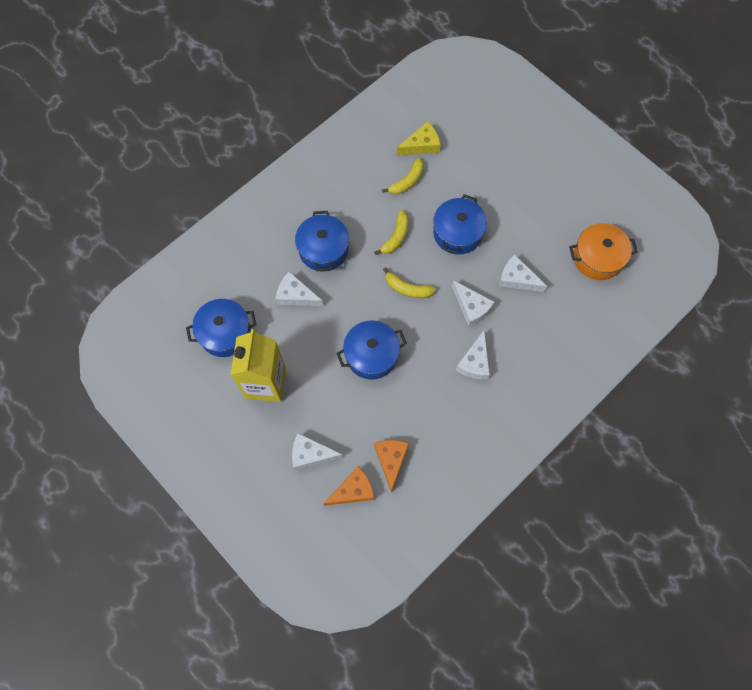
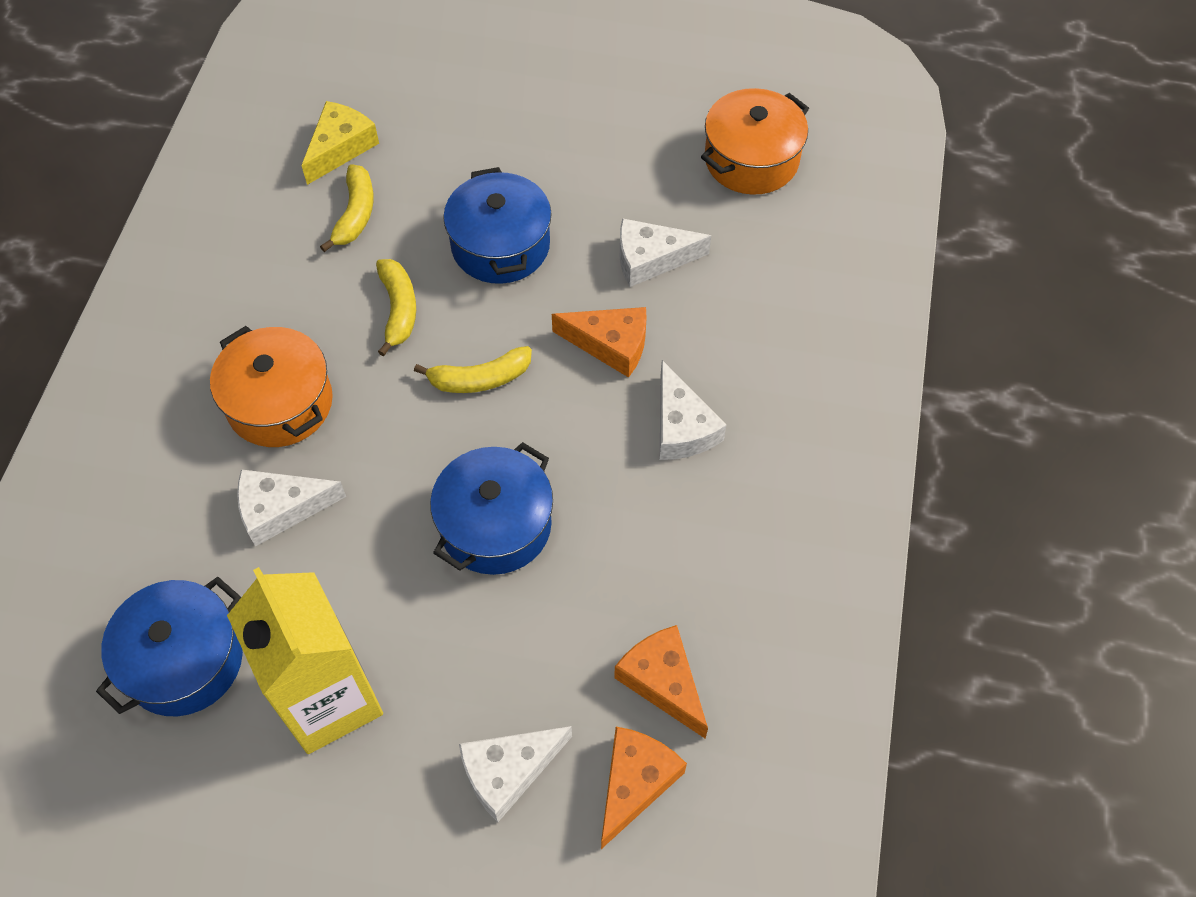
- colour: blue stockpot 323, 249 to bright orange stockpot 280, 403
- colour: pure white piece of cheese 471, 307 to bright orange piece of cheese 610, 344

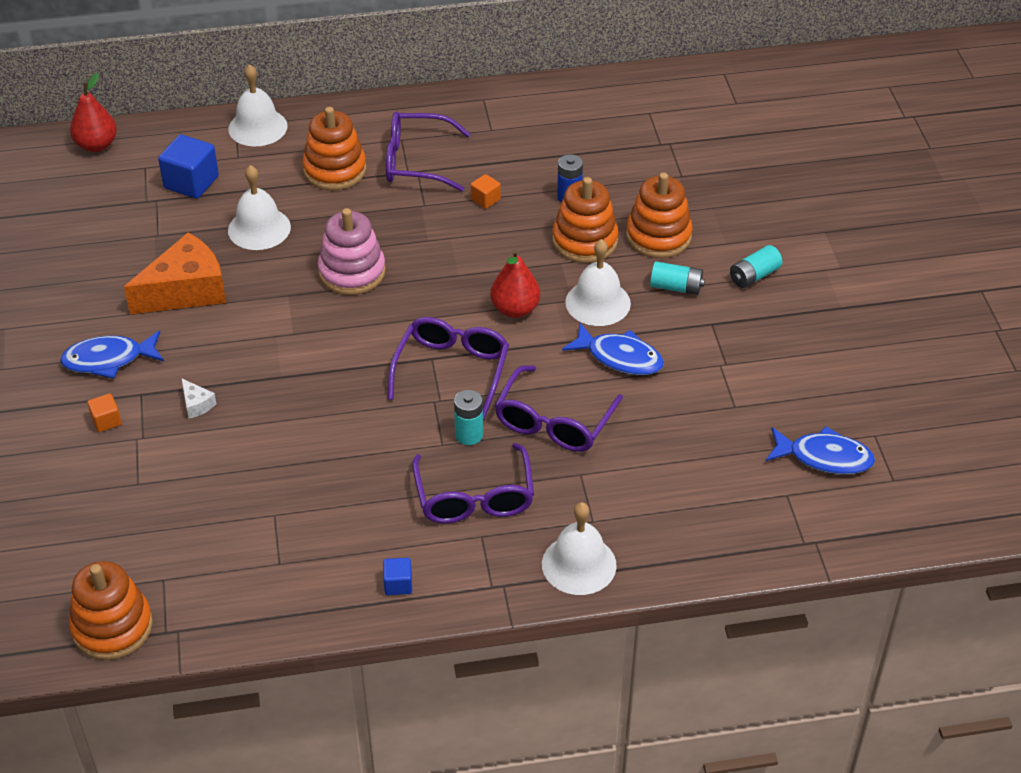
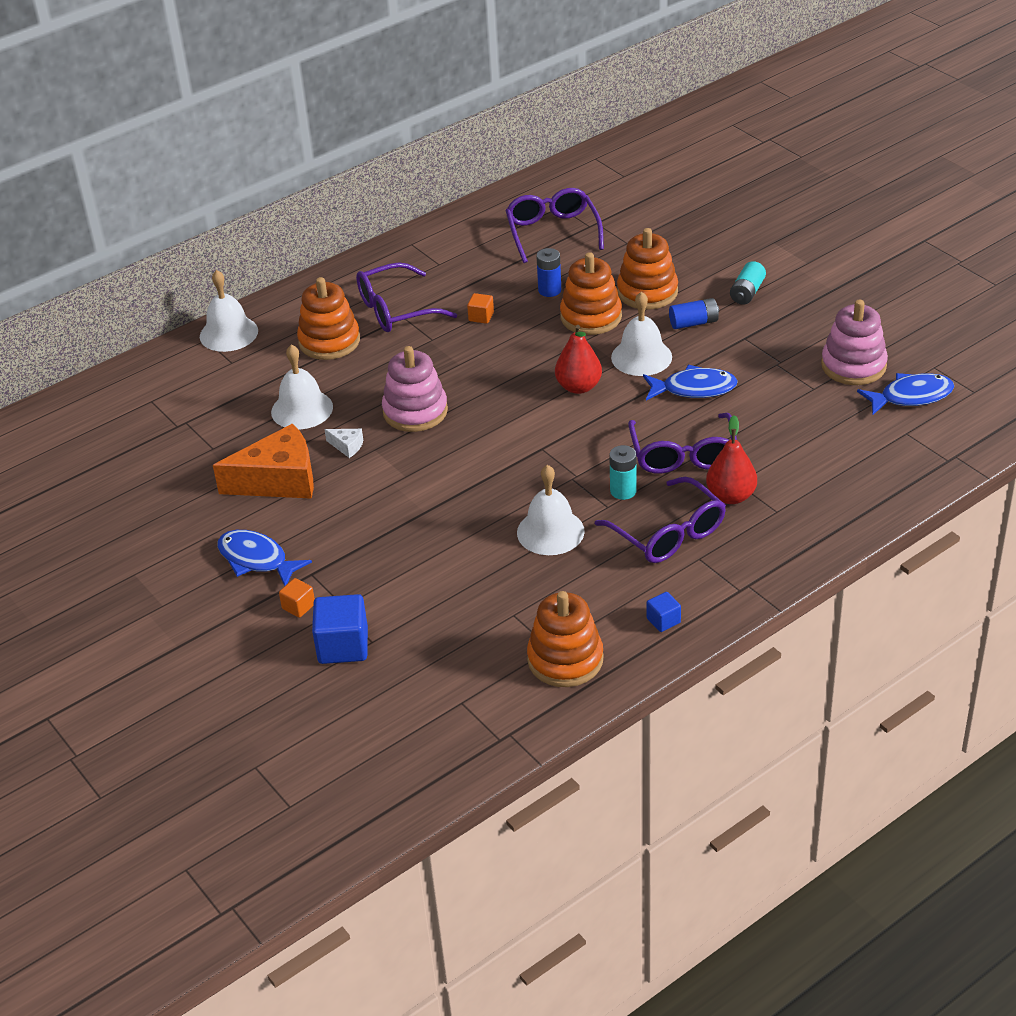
- appeared: rosy ring stacker 853, 365
- relocated: bright orange ring stacker 112, 627 to 565, 659
- relocated: scarlet pear 96, 145 to 731, 496
- relocated: blue solid cube 191, 182 to 343, 646
- relocated: pure white piece of cheese 196, 404 to 347, 446
- relocated: purple glasses 452, 370 to 552, 232
- relocated: pure white bell 579, 564 to 550, 531
- colour: turquoise AA battery 676, 287 to blue AA battery 694, 323
- spun: blue fish figure 108, 360 = 256, 560 75 degrees clockwise
- spun: bright orange piece of cheese 186, 290 = 279, 480 45 degrees clockwise

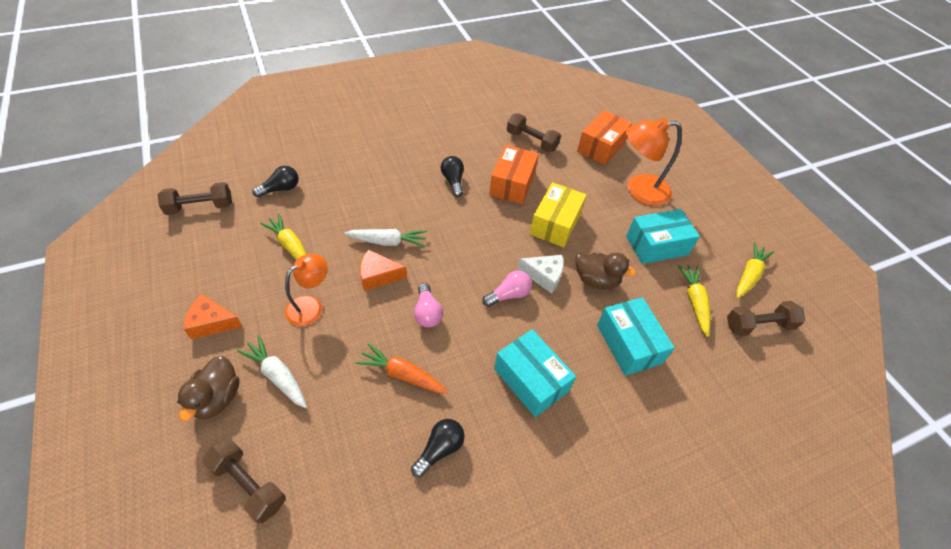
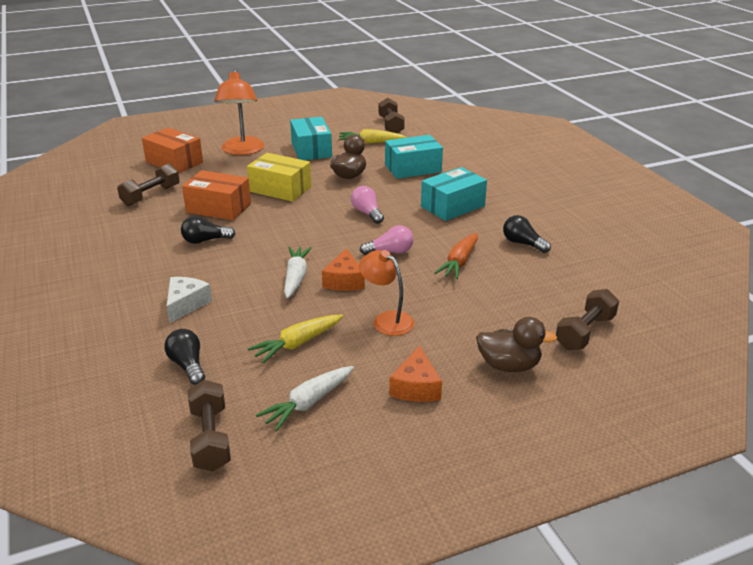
- missing: yellow carrot 749, 275
- relocated: pure white carrot 277, 375 to 308, 403
- relocated: pure white piece of cheese 544, 276 to 186, 304

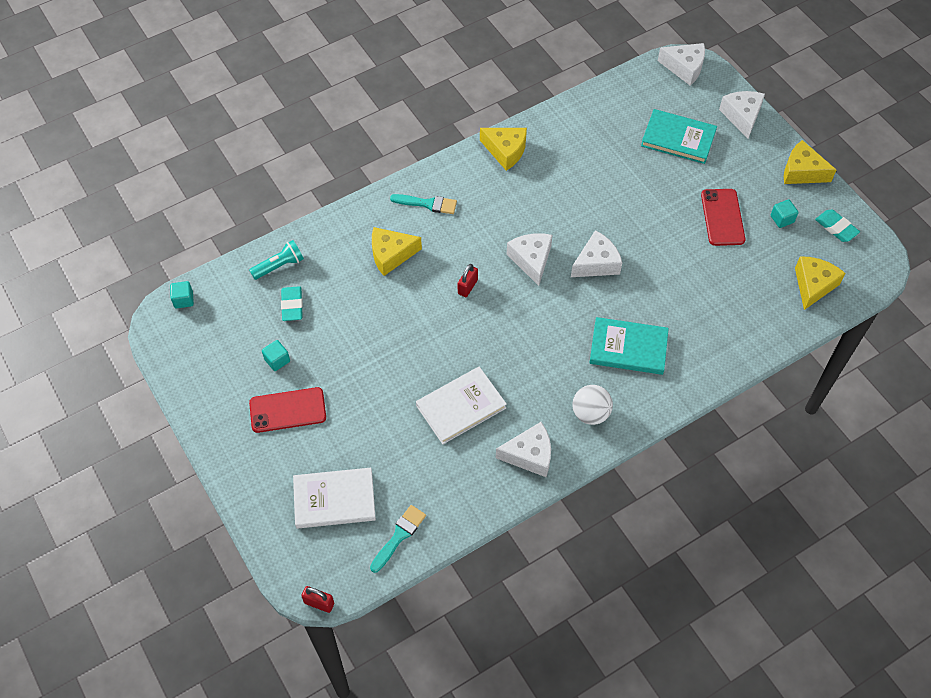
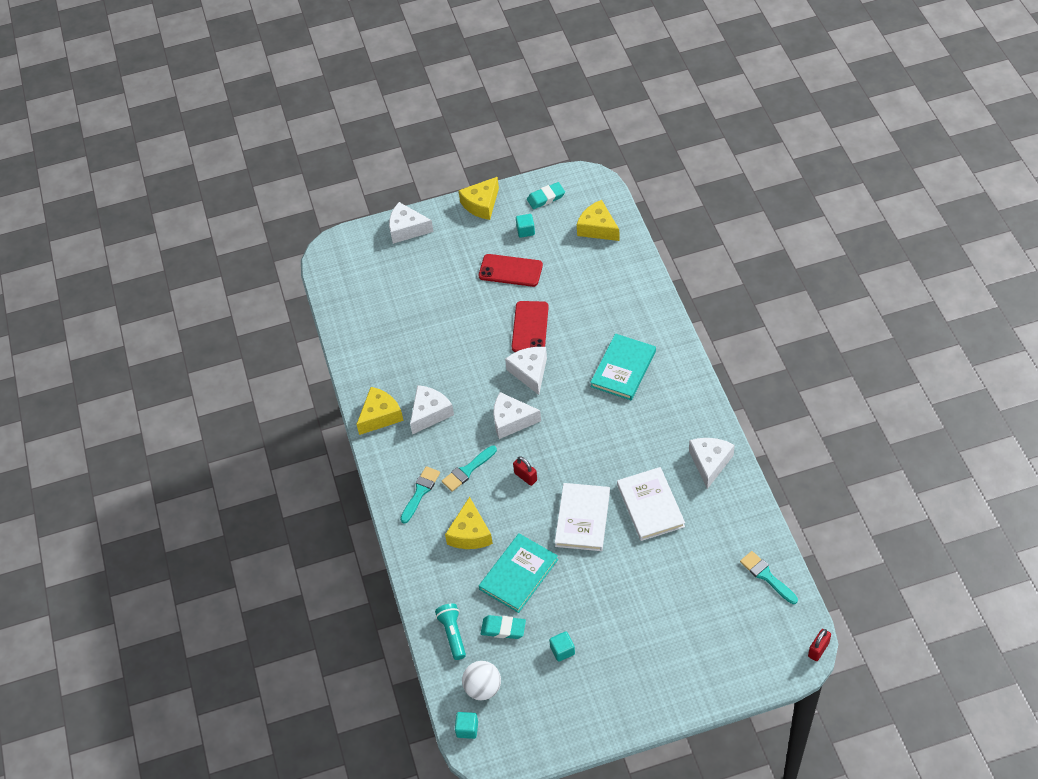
- appeared: turquoise brush 467, 470
- relocated: scarlet phone 287, 410 to 530, 327
- relocated: pure white hardcover 334, 499 to 582, 518
- relocated: pure white play ball 590, 413 to 483, 688
- relocated: turquoise hardcover 678, 138 to 518, 574
- relocated: pure white piece of cheese 684, 68 to 430, 413

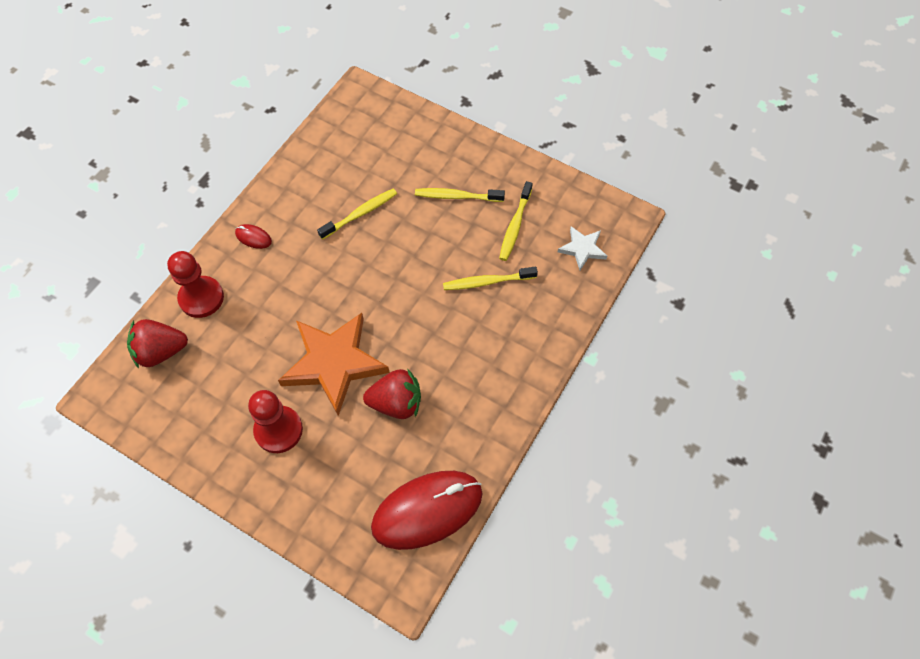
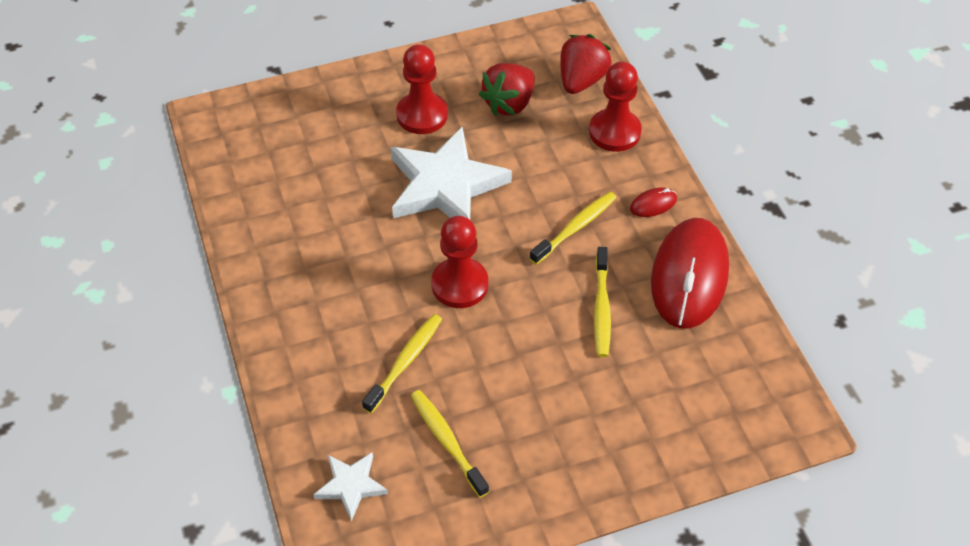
- appeared: scarlet pawn 460, 284
- relocated: scarlet toy strawberry 396, 403 to 509, 104
- relocated: scarlet mouse 427, 510 to 689, 276
- relocated: yellow tooth brush 457, 196 to 575, 228
- colour: bright orange star 334, 363 to pure white star 445, 185

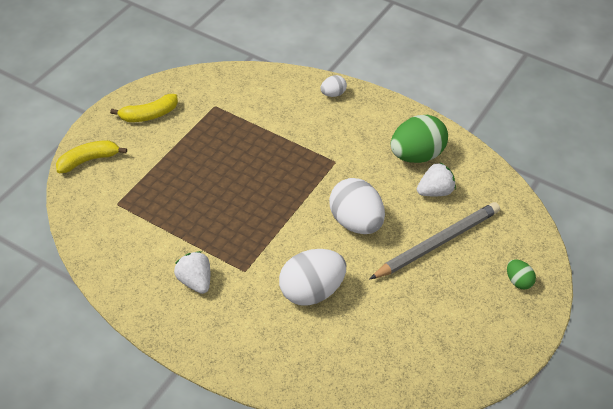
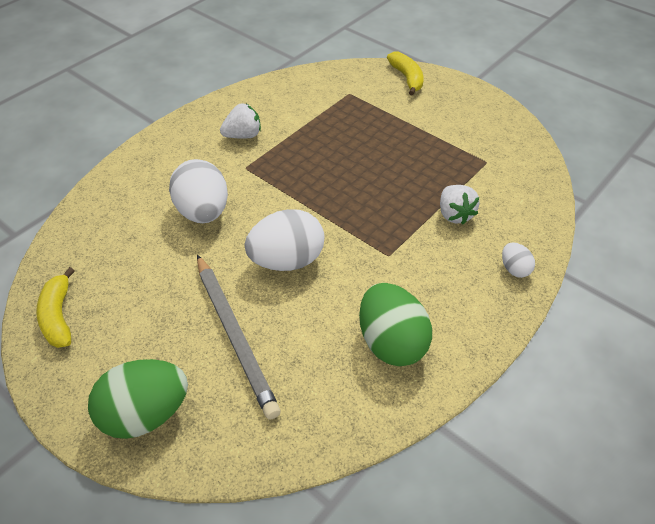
- relocated: yellow banana fruit 149, 115 to 58, 316
- relocated: pure white toy strawberry 435, 191 to 454, 214
- size: emerald egg shape 518, 281 = 145, 414 x2.08

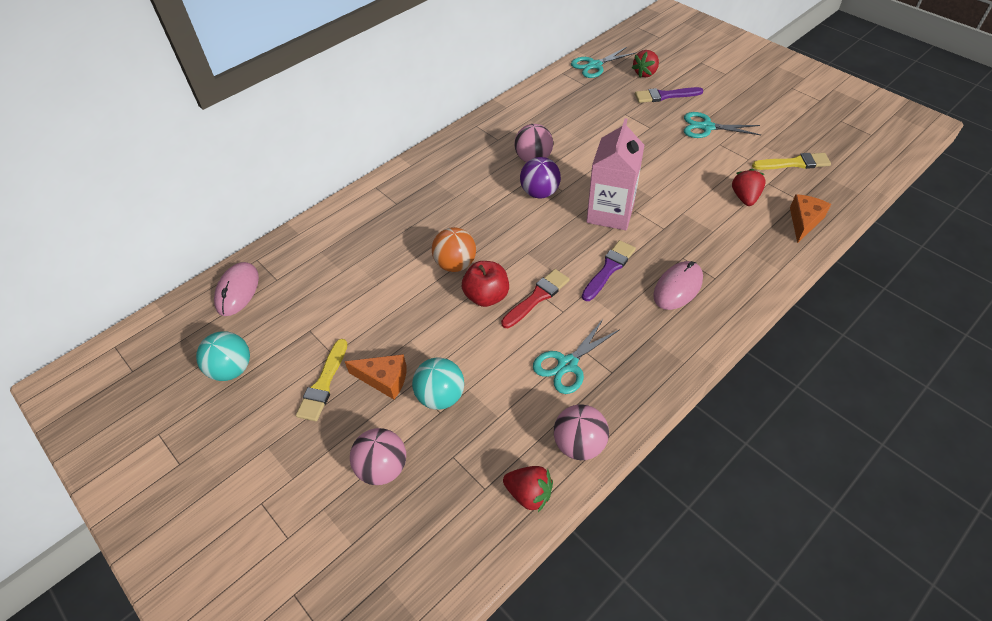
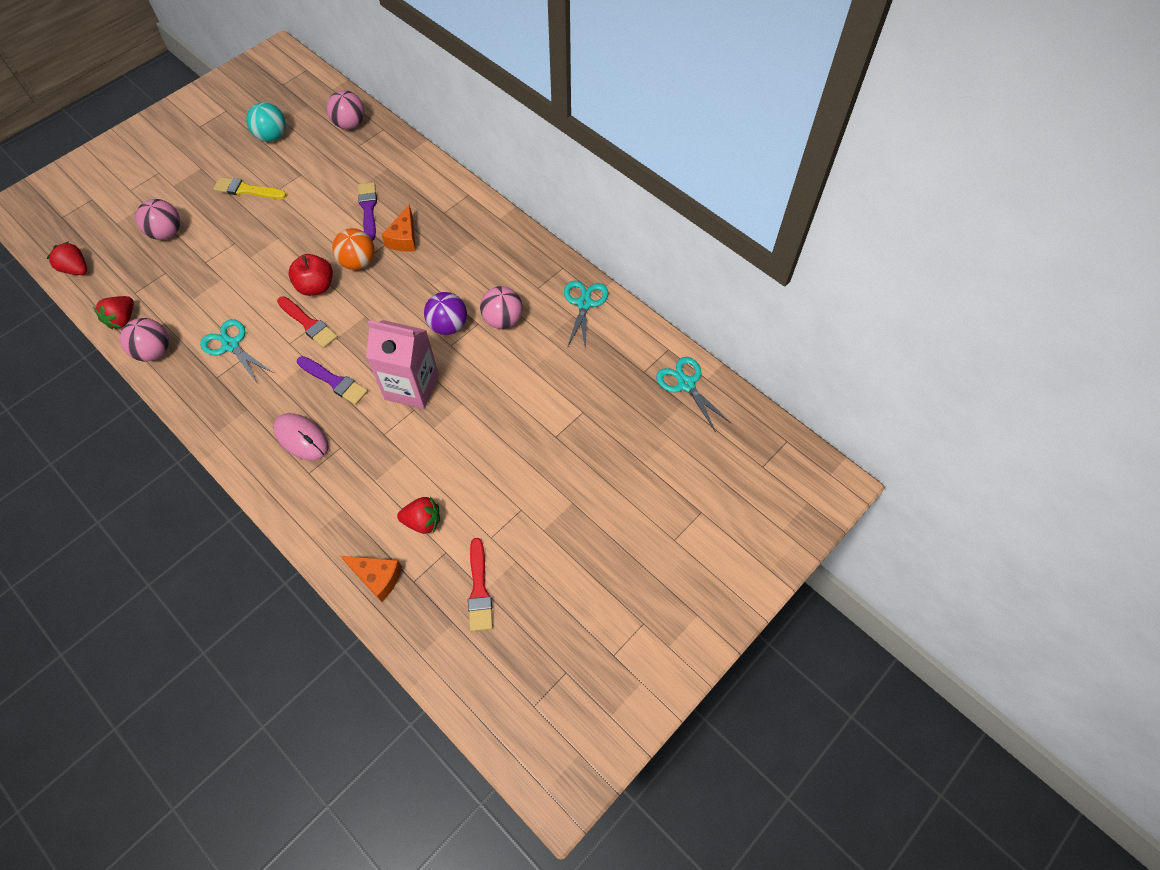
- missing: turquoise play ball 441, 396
- relocated: bright orange piece of cheese 384, 379 to 404, 238
- relocated: scarlet toy strawberry 645, 73 to 76, 269
- relocated: purple brush 665, 96 to 368, 209
- relocated: turquoise pair of scissors 706, 127 to 584, 303
- exchanged: rosy mouse 237, 291 to rosy play ball 350, 124
- colour: yellow brush 794, 163 to scarlet brush 479, 589

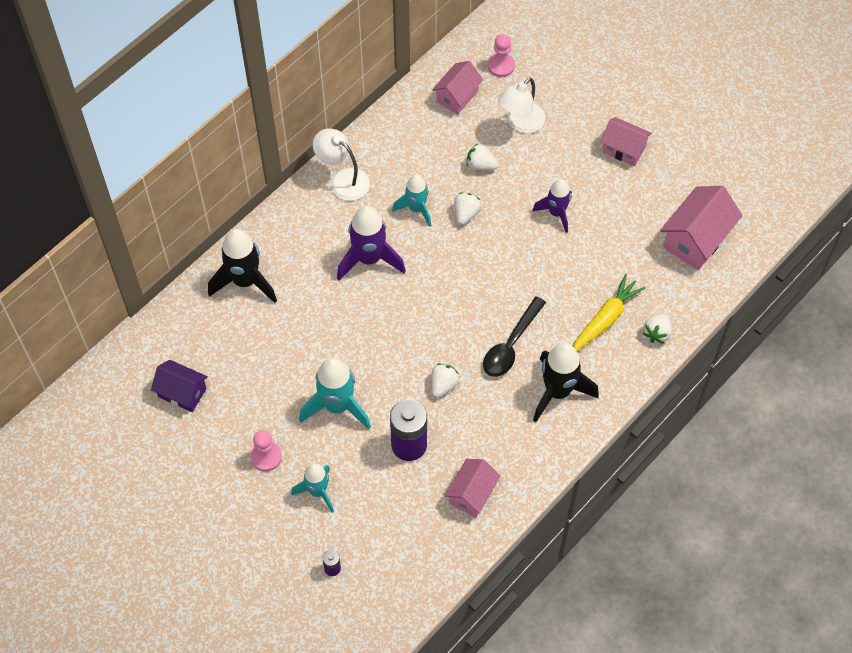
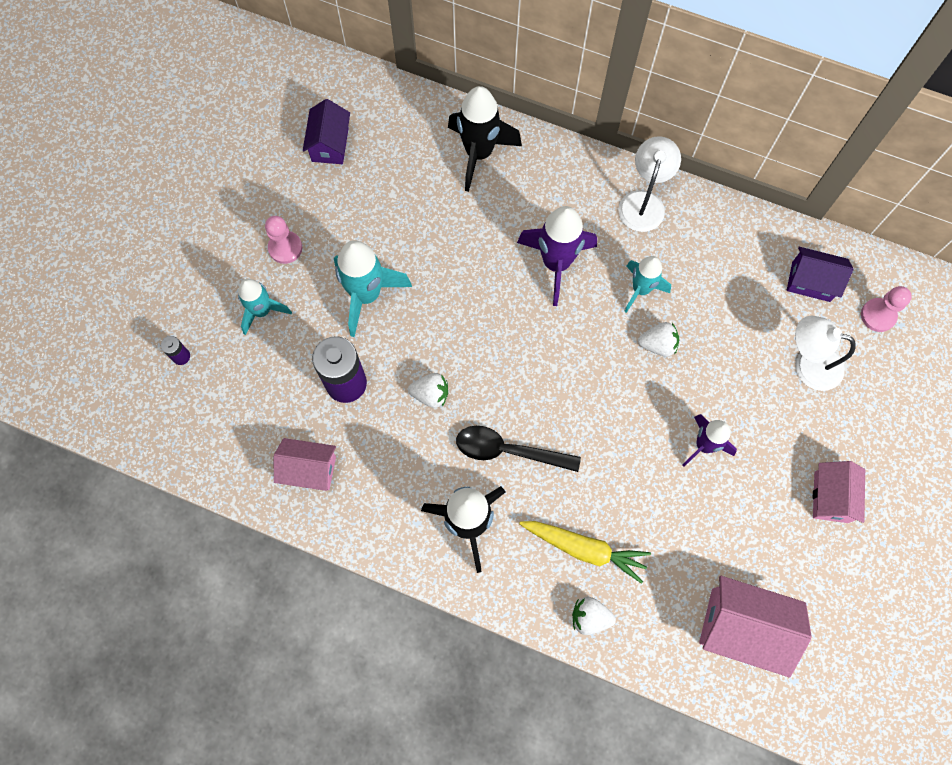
- missing: pure white toy strawberry 480, 165
- colour: rosy cottage 457, 96 to purple cottage 811, 282

